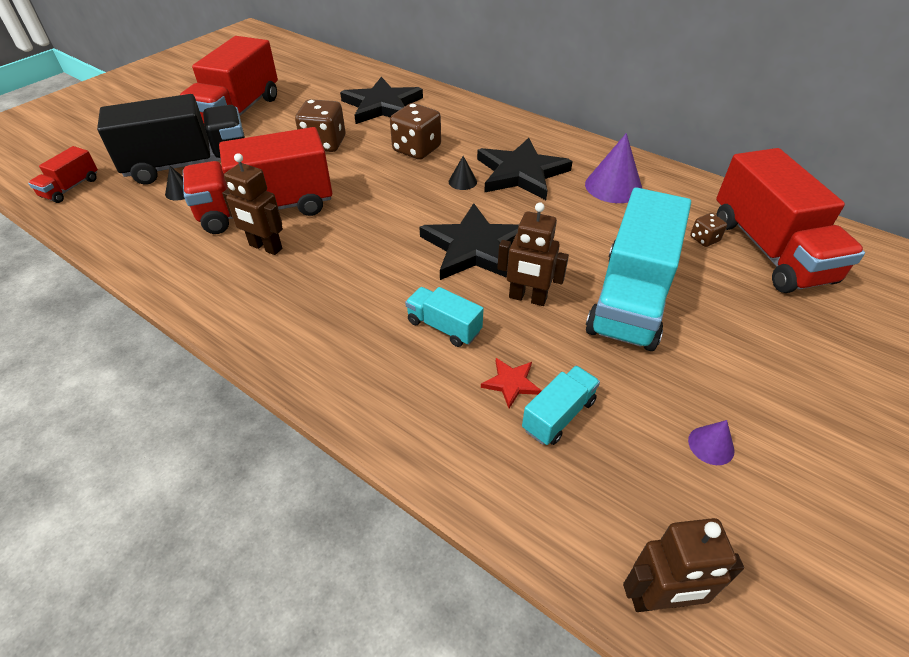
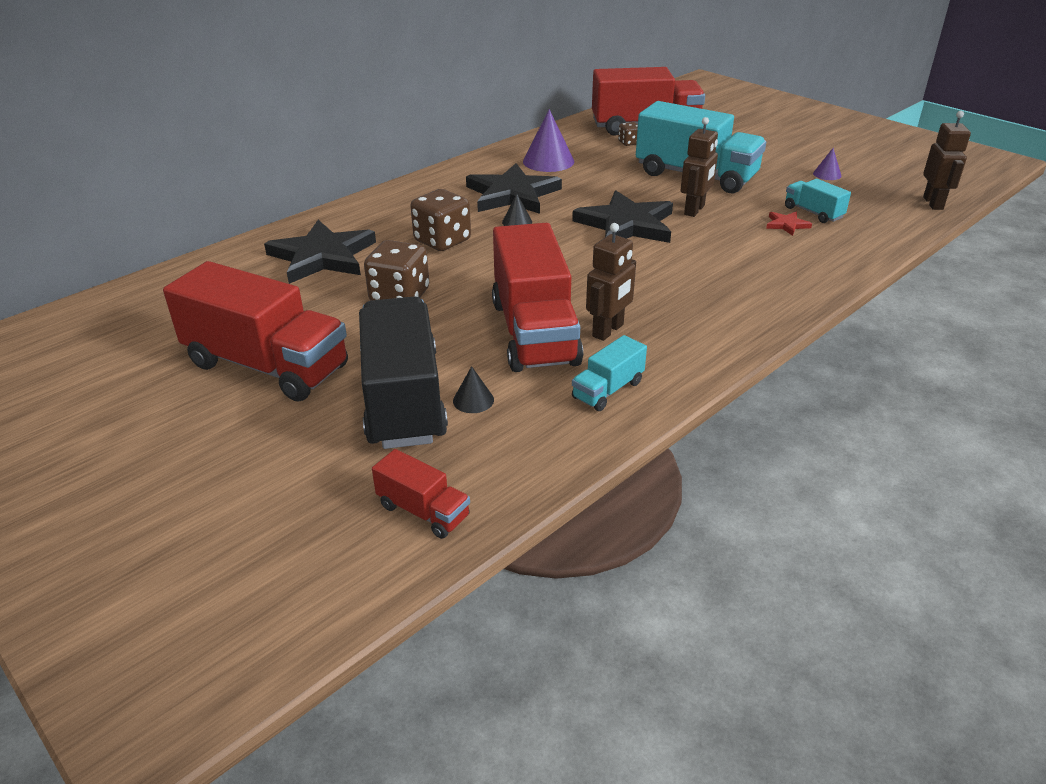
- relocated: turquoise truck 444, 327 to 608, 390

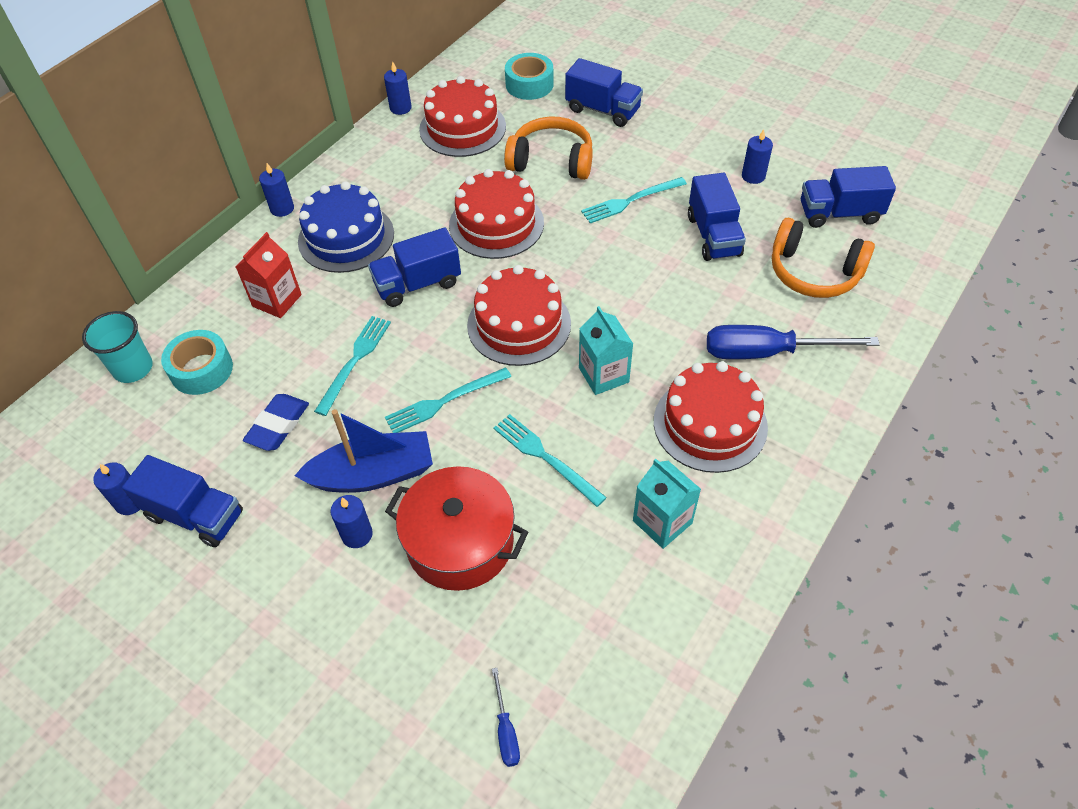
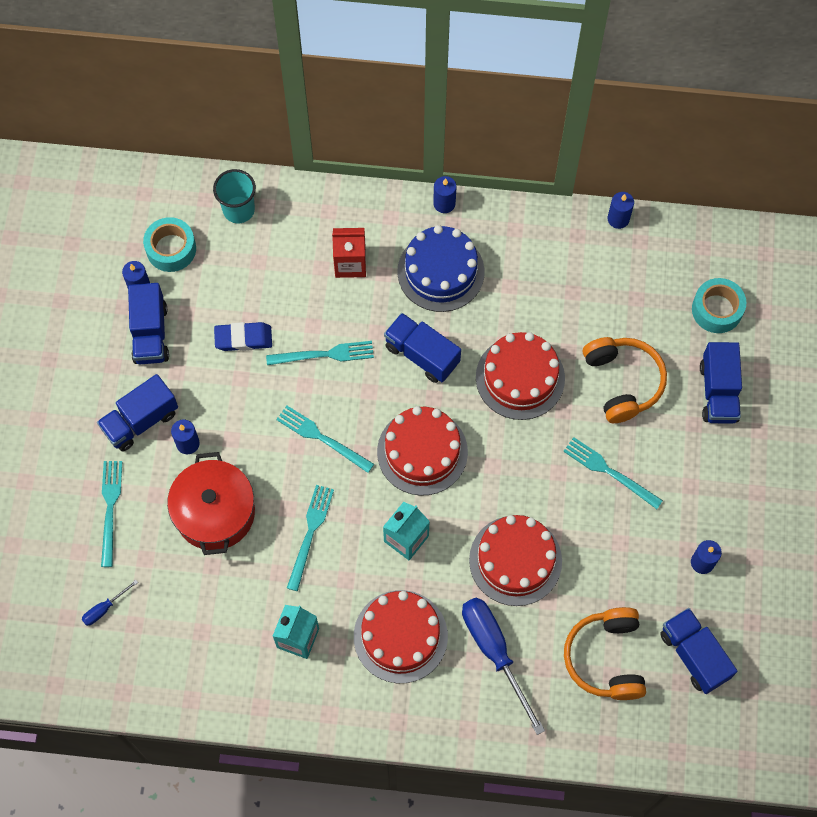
- missing: blue toy boat 373, 474
- appeared: turquoise dinner fork 110, 509
- relocated: turquoise roll of tape 201, 370 to 171, 249
- relocated: scarlet layer cake 462, 128 to 515, 560
- relocated: blue truck 713, 236 to 141, 421

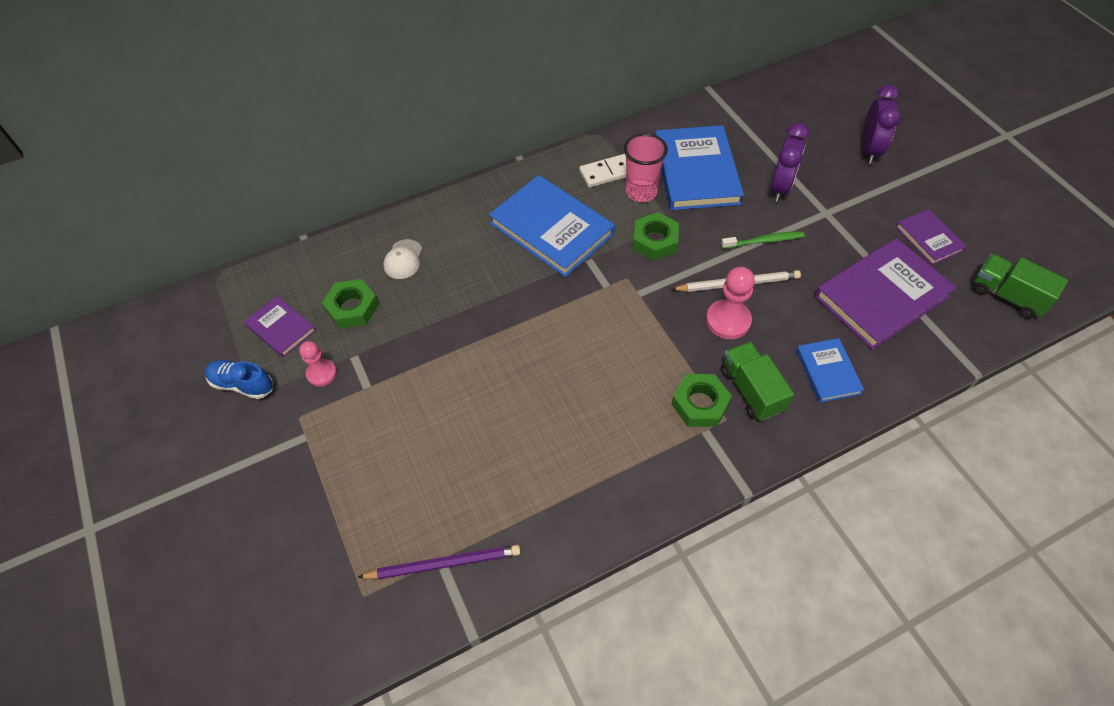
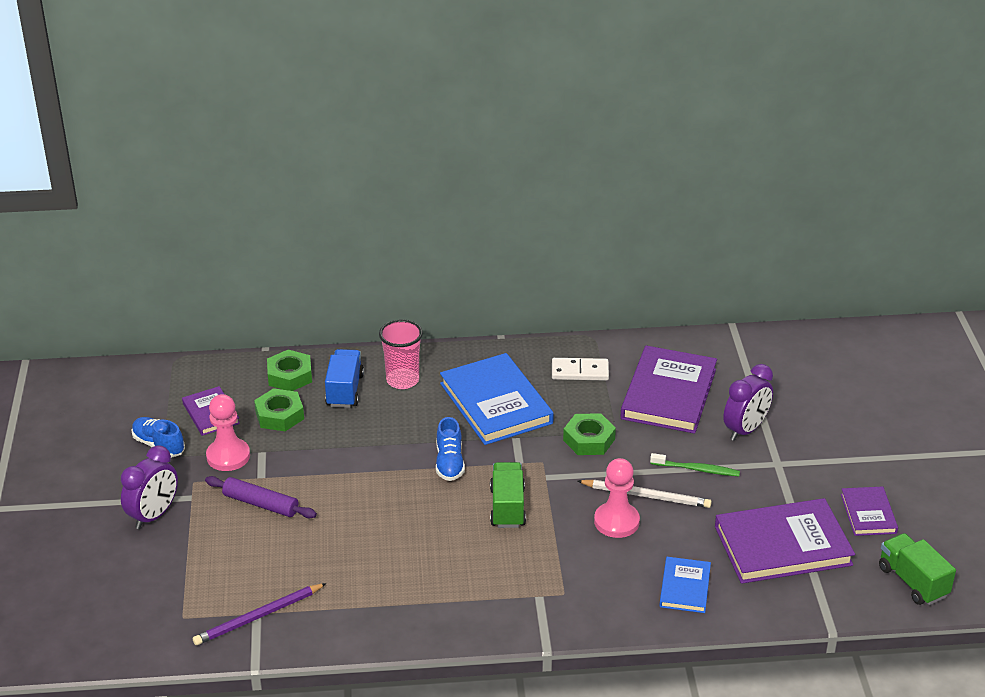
- appeared: purple dough roller 261, 504
- appeared: blue shoe 449, 463
- relocated: rosy cup 641, 192 to 402, 380
- relocated: emerald nut 700, 404 to 290, 376
- relocated: emerald truck 751, 390 to 507, 507
- relocated: purple alarm clock 869, 150 to 154, 515
- exchanged: pure white baseball cap 403, 259 to blue truck 344, 390
- colour: blue hardcover 696, 171 to purple hardcover 668, 394
- spun: purple lead pencil 444, 563 = 258, 617 135 degrees clockwise
- size: rosy pawn 322, 373 = 228, 456 x1.54

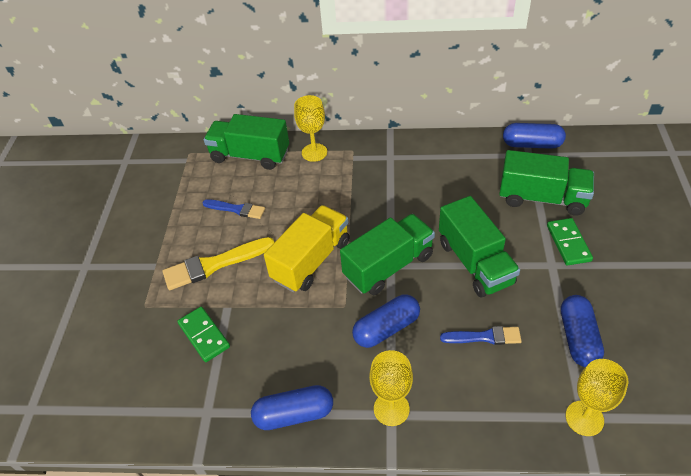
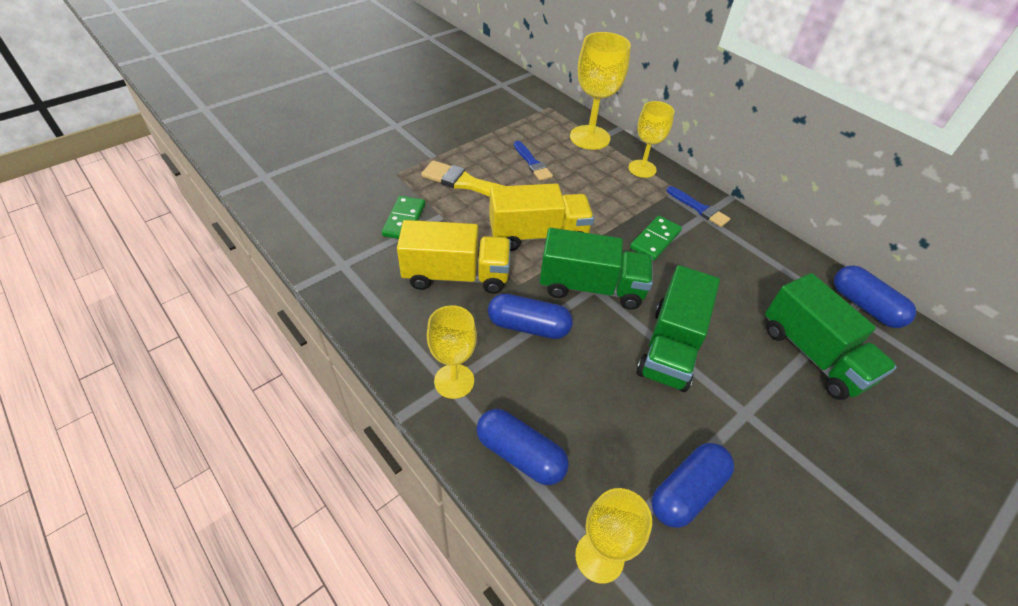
- appeared: yellow truck 456, 275
- relocated: blue pill shape 294, 414 to 520, 454
- relocated: blue brush 484, 337 to 699, 208
- relocated: emerald domino piece 568, 243 to 655, 240
- exchanged: emerald truck 250, 156 to yellow chalice 590, 137

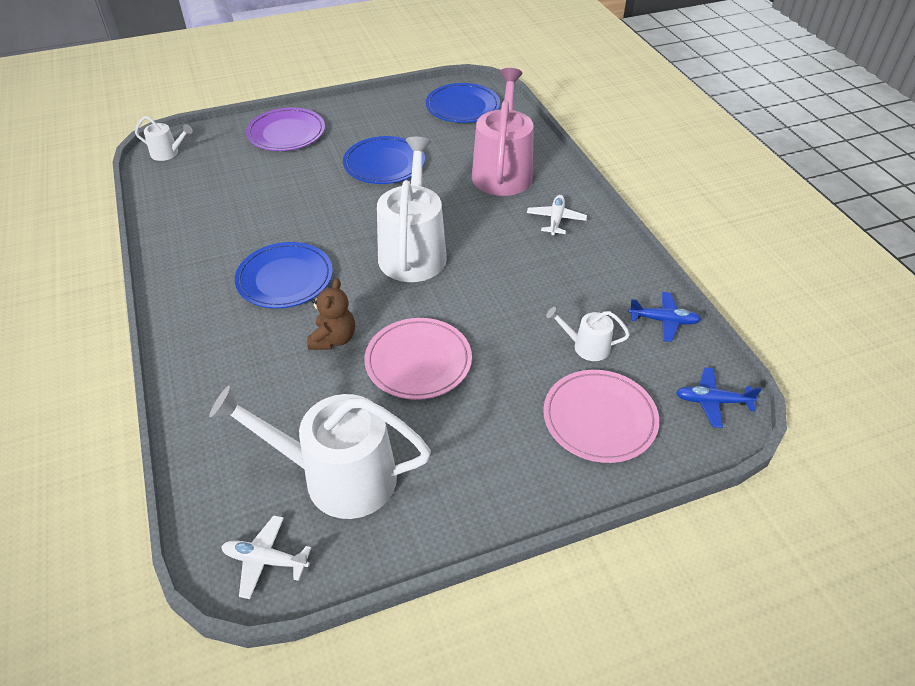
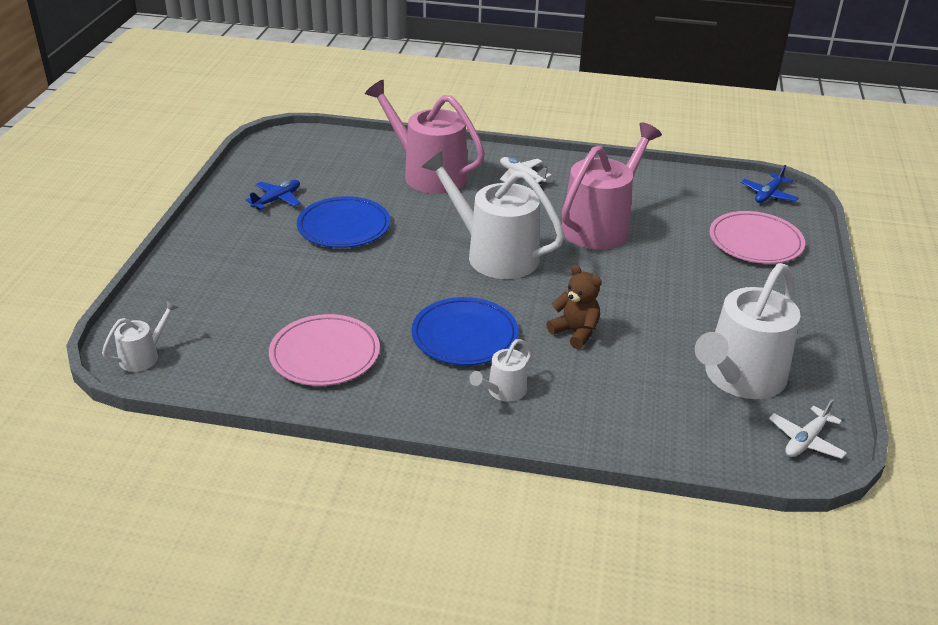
- missing: purple dinner plate 286, 133
- missing: blue dinner plate 462, 107
- appeared: rosy watering can 600, 226
- relocated: rosy dinner plate 418, 361 to 325, 354
- relocated: pure white watering can 586, 347 to 503, 391
- relocated: blue aeroplane 664, 321 to 277, 199

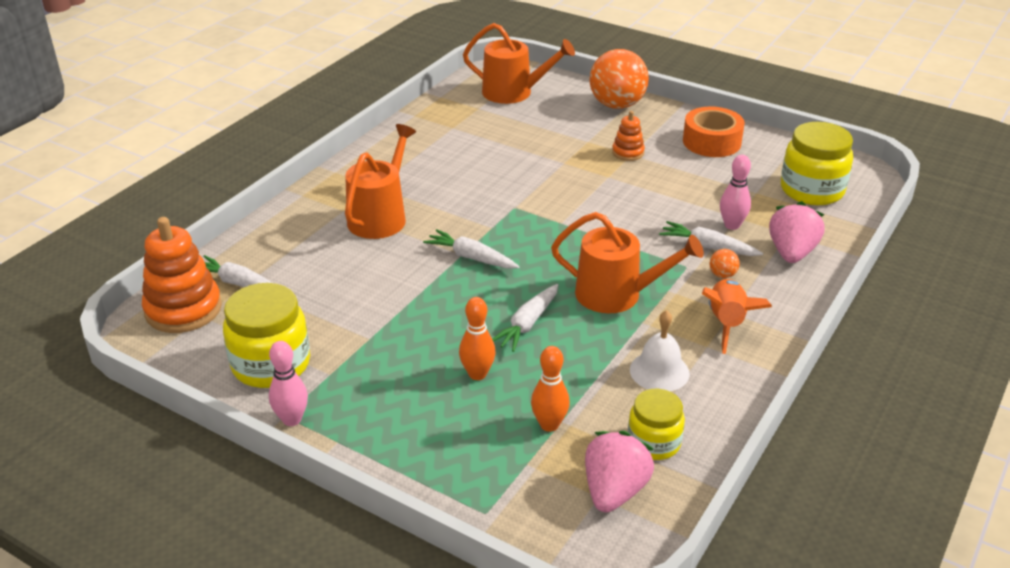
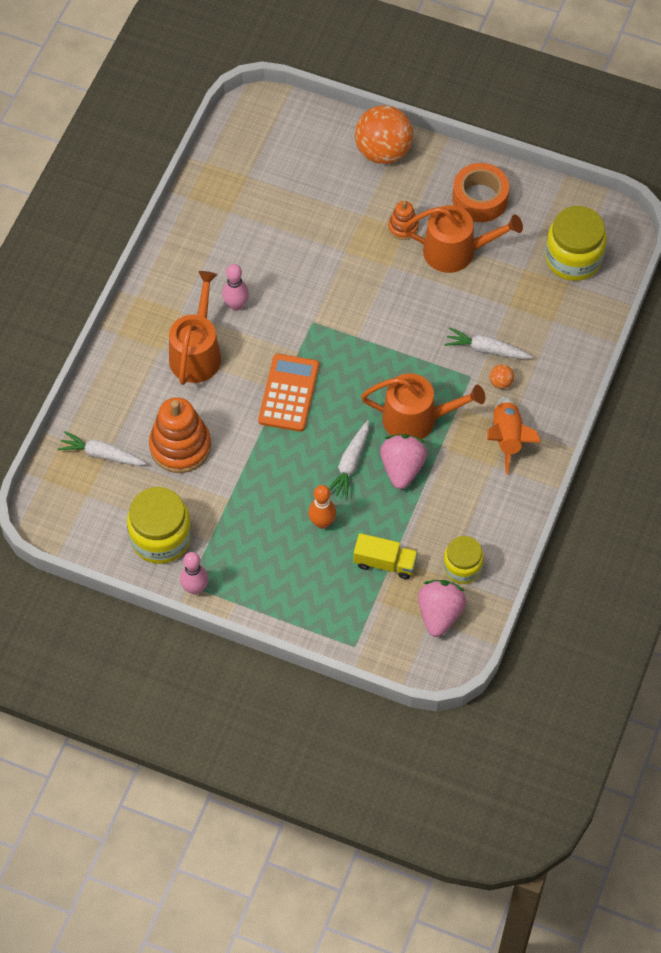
- missing: pure white bell 659, 371
- relocated: bright orange ring stacker 183, 309 to 180, 446
- relocated: bright orange watering can 513, 92 to 456, 251
- relocated: rosy bowling pin 732, 225 to 236, 305
- relocated: rosy toy strawberry 791, 253 to 402, 468
- exchanged: pure white carrot 471, 257 to bright orange pocket calculator 288, 393
- exchanged: bright orange bowling pin 549, 425 to yellow truck 385, 563

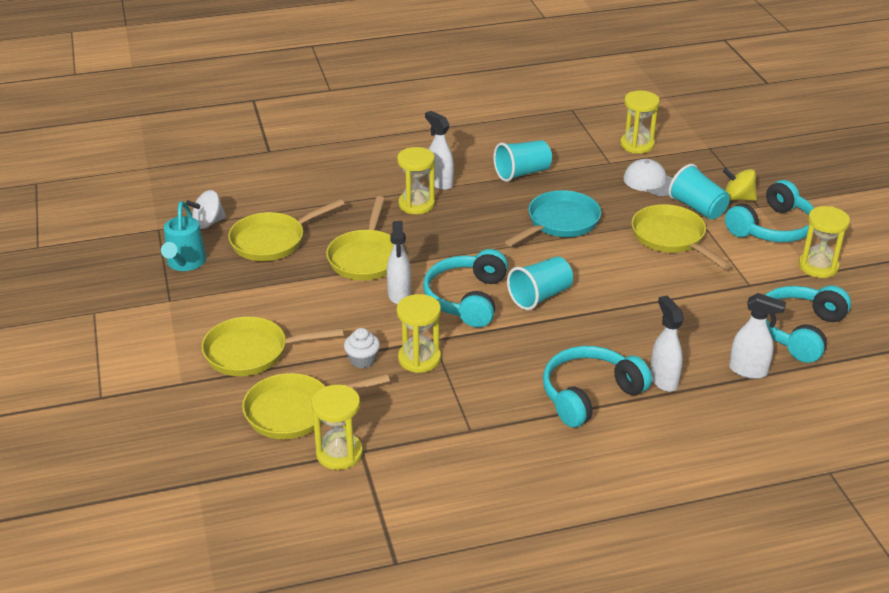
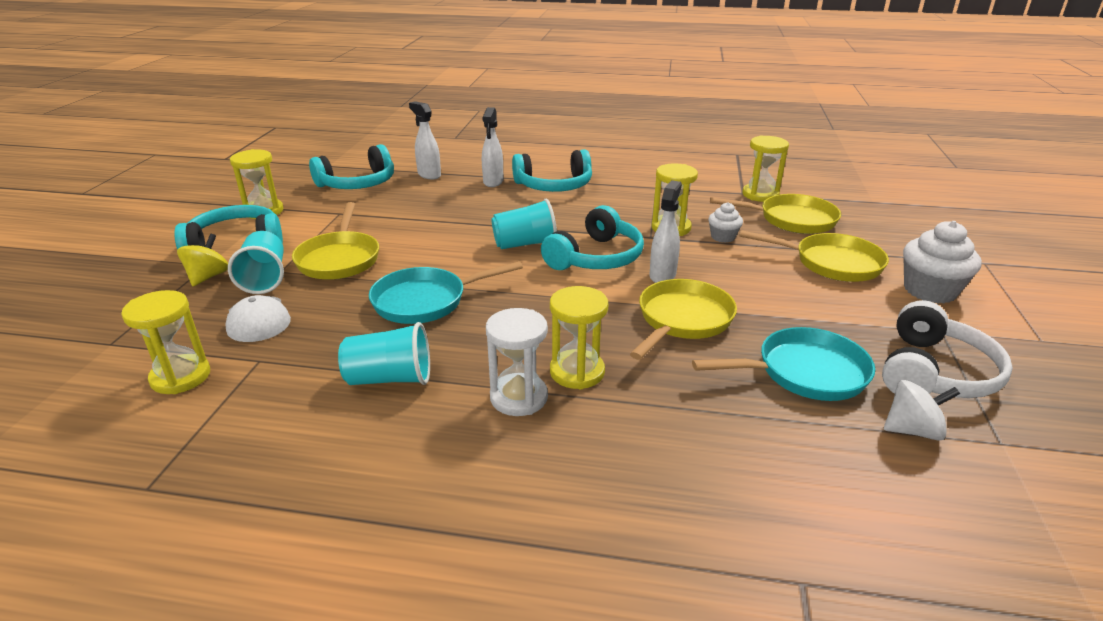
- appeared: pure white fairy cake 929, 291
- exchanged: turquoise watering can 185, 263 to pure white over-ear headphones 934, 372
- exchanged: pure white spray cleaner 440, 183 to pure white sandglass 519, 397
- colour: yellow frying pan 272, 241 to turquoise frying pan 804, 372
- spun: yellow spinning top 738, 198 = 208, 277 120 degrees counterclockwise

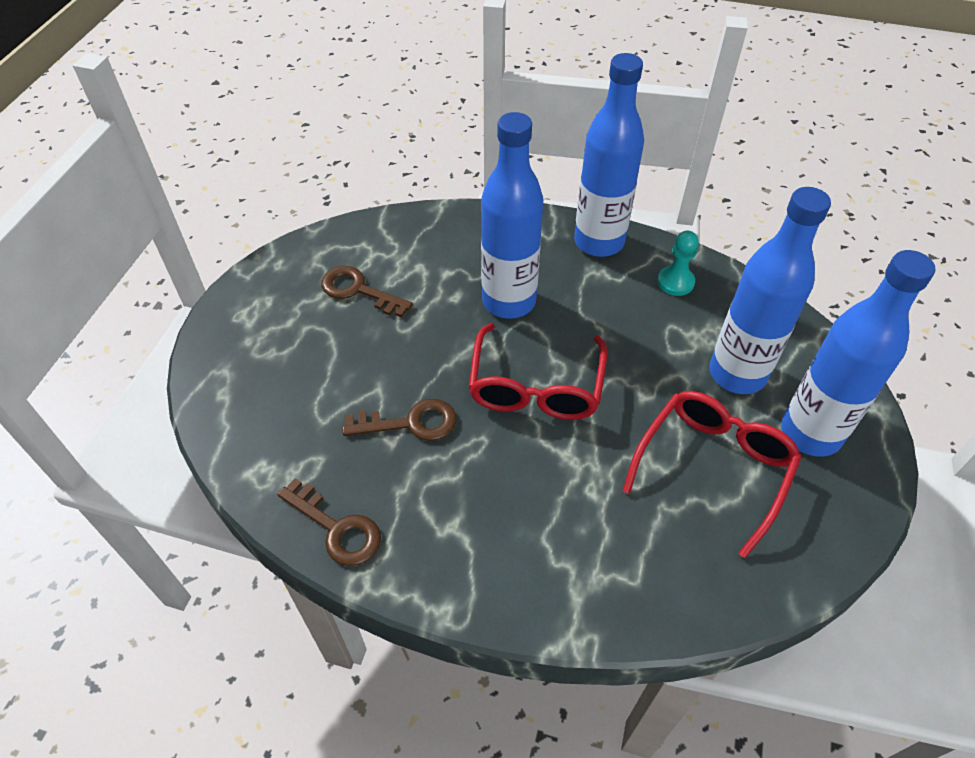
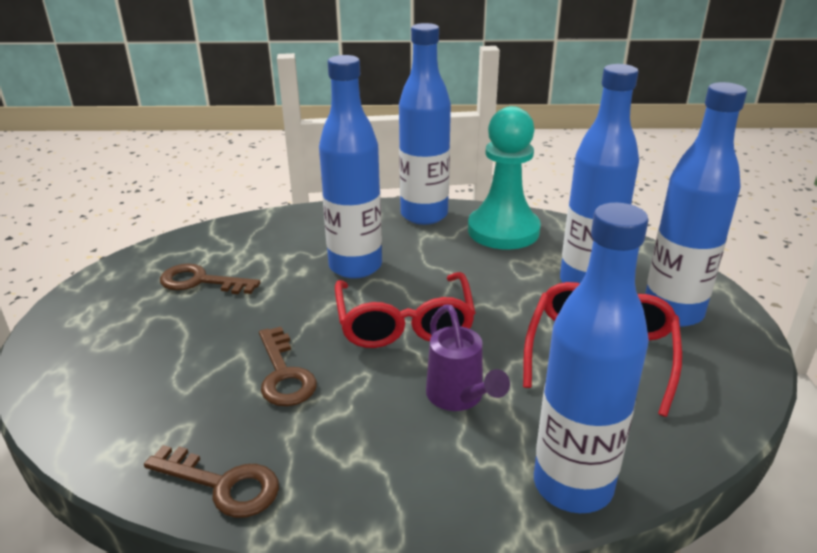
- appeared: purple watering can 459, 398
- appeared: blue bottle 573, 485
- spun: dark brown latchkey 411, 423 = 284, 374 90 degrees clockwise
- size: turquoise pawn 675, 282 = 503, 231 x2.09

